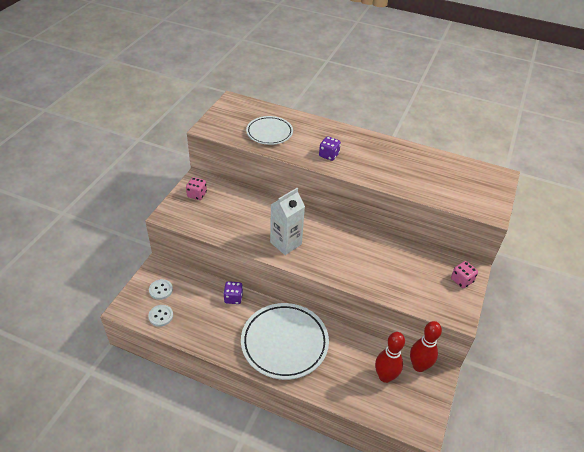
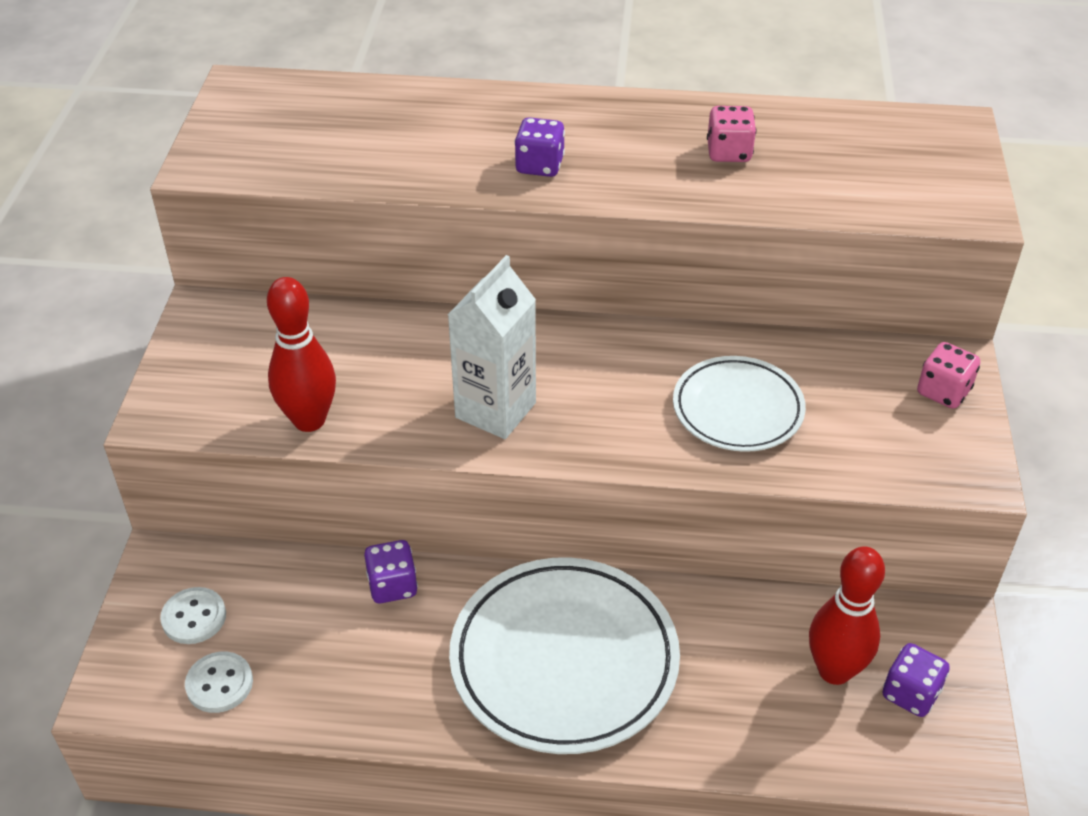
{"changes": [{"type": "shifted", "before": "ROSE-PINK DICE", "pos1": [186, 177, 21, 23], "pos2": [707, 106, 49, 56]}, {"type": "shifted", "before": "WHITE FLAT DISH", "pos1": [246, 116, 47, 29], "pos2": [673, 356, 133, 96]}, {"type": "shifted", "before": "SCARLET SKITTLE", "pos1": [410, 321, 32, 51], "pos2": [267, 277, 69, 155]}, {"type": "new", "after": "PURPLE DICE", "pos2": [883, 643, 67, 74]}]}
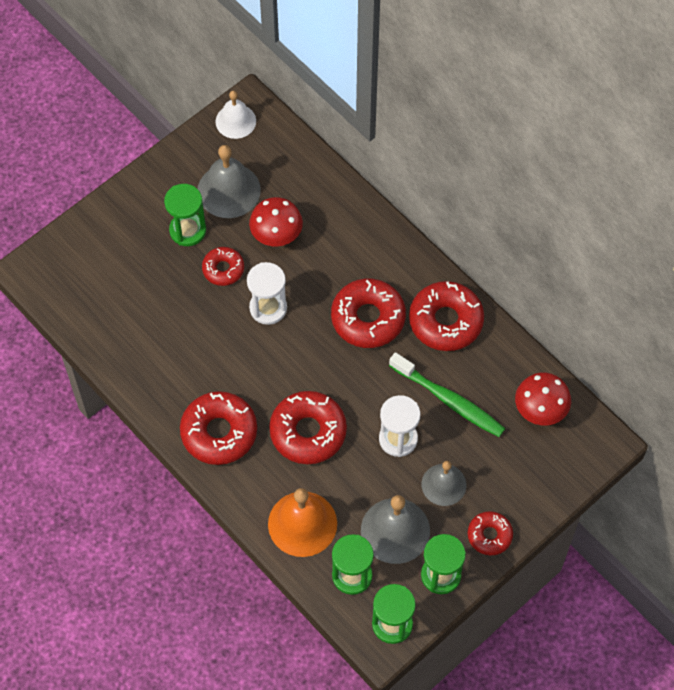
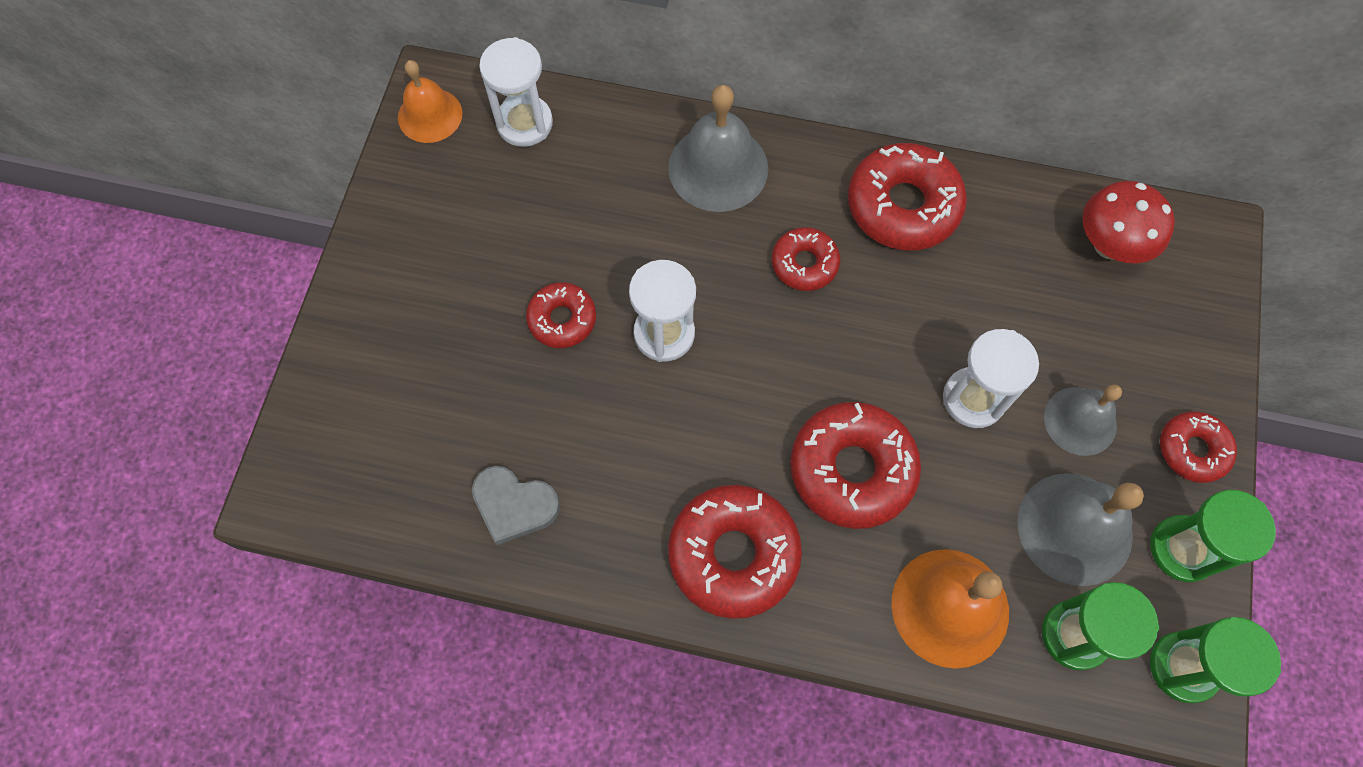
{"changes": [{"type": "gone", "before": "EMERALD SAND TIMER", "pos1": [164, 184, 42, 62]}, {"type": "shifted", "before": "GREY HAND BELL", "pos1": [198, 145, 63, 73], "pos2": [668, 85, 100, 127]}, {"type": "repainted", "before": "WHITE HAND BELL", "after": "ORANGE-COLOURED HAND BELL", "pos1": [216, 91, 40, 48], "pos2": [398, 60, 64, 83]}, {"type": "gone", "before": "SCARLET MUSHROOM", "pos1": [249, 197, 54, 50]}, {"type": "scaled", "before": "SCARLET GLAZED DONUT", "pos1": [331, 278, 75, 70], "pos2": [772, 227, 68, 64], "scale": 0.57}, {"type": "gone", "before": "EMERALD TOOTH BRUSH", "pos1": [389, 352, 116, 85]}, {"type": "new", "after": "GREY LOVE HEART", "pos2": [472, 466, 88, 79]}, {"type": "new", "after": "WHITE SAND TIMER", "pos2": [479, 37, 74, 110]}]}
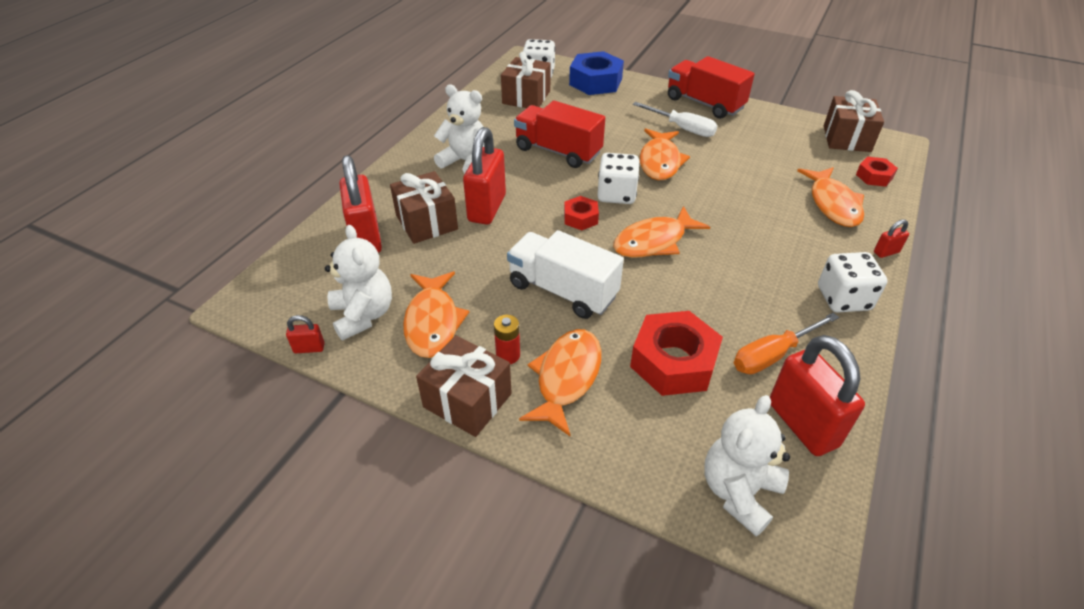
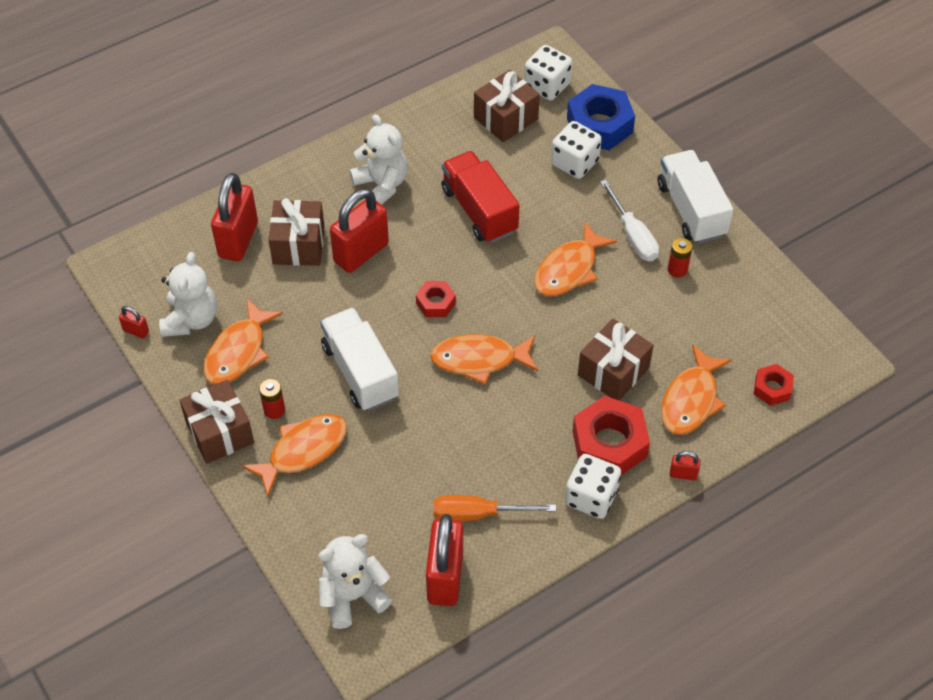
{"changes": [{"type": "shifted", "before": "WHITE DICE", "pos1": [597, 153, 43, 51], "pos2": [551, 121, 51, 58]}, {"type": "shifted", "before": "SCARLET HEX NUT", "pos1": [630, 311, 93, 85], "pos2": [572, 396, 78, 79]}, {"type": "repainted", "before": "SCARLET TOY TRUCK", "after": "WHITE TOY TRUCK", "pos1": [668, 56, 87, 63], "pos2": [658, 150, 75, 94]}, {"type": "shifted", "before": "DARK BROWN PRESENT", "pos1": [824, 90, 60, 62], "pos2": [578, 319, 76, 82]}, {"type": "new", "after": "SCARLET AA BATTERY", "pos2": [668, 238, 24, 40]}]}
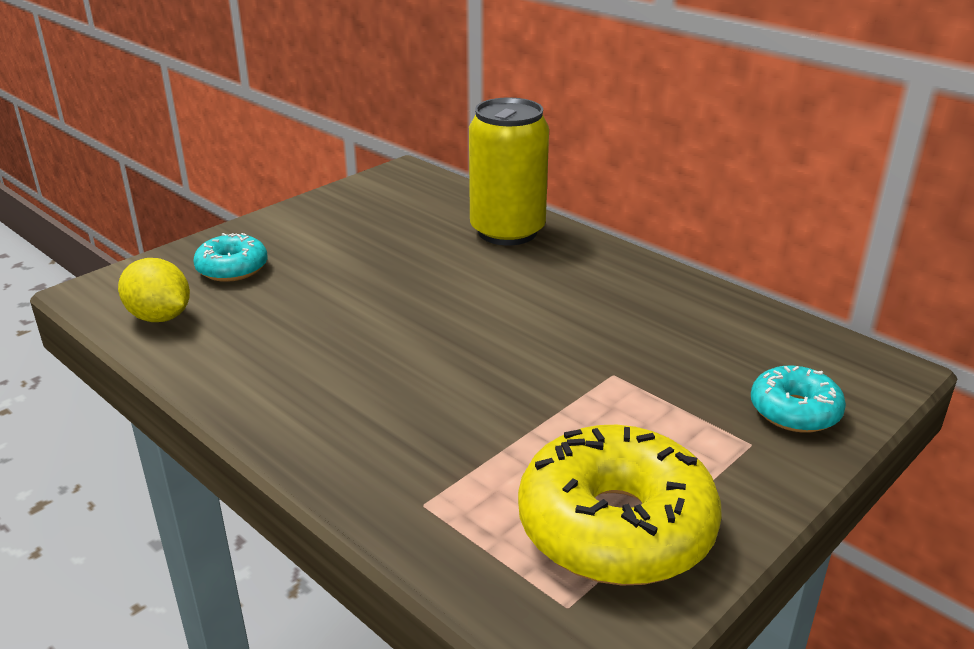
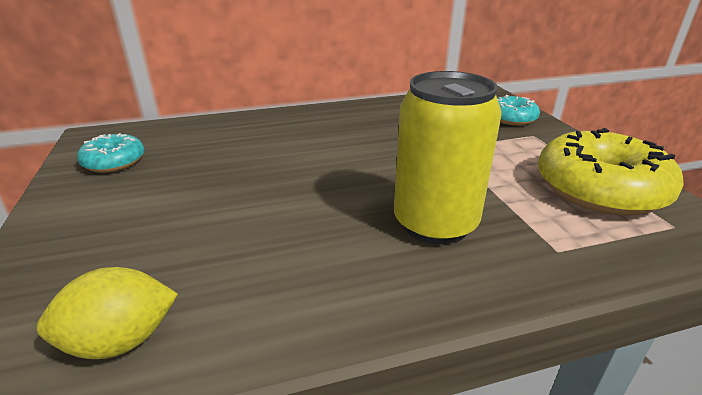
{"changes": [{"type": "shifted", "before": "TURQUOISE GLAZED DONUT", "pos1": [193, 233, 74, 49], "pos2": [77, 133, 67, 40]}, {"type": "shifted", "before": "GOLDEN CAN", "pos1": [469, 98, 80, 147], "pos2": [394, 71, 108, 174]}]}
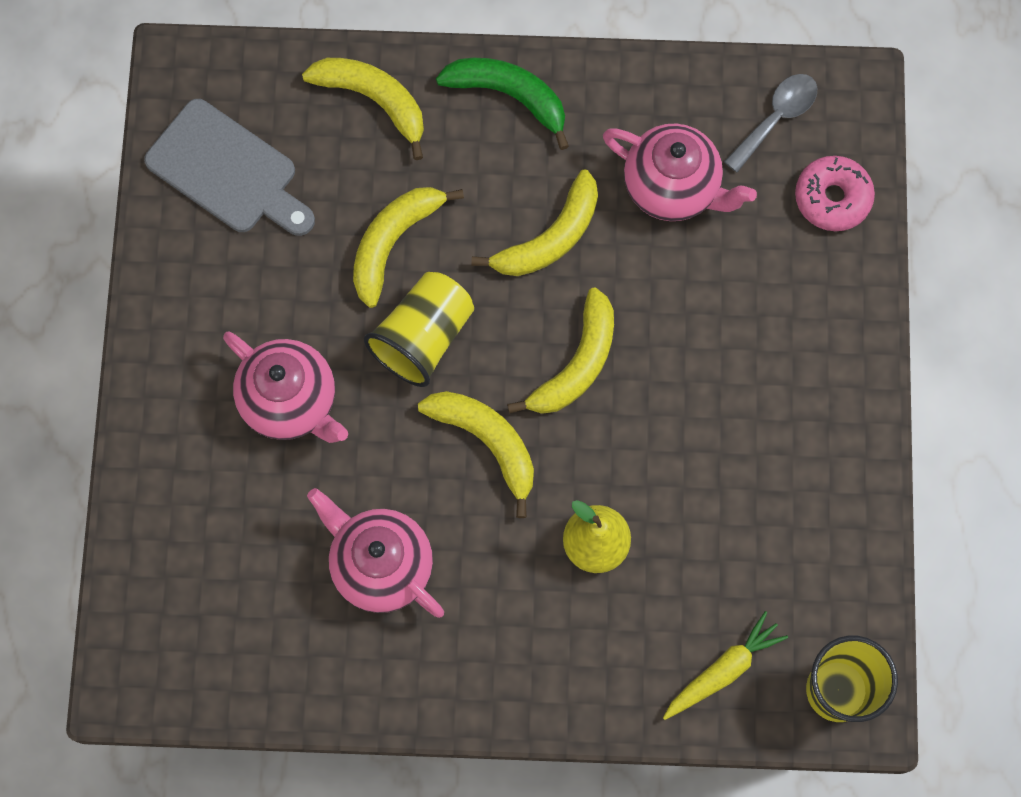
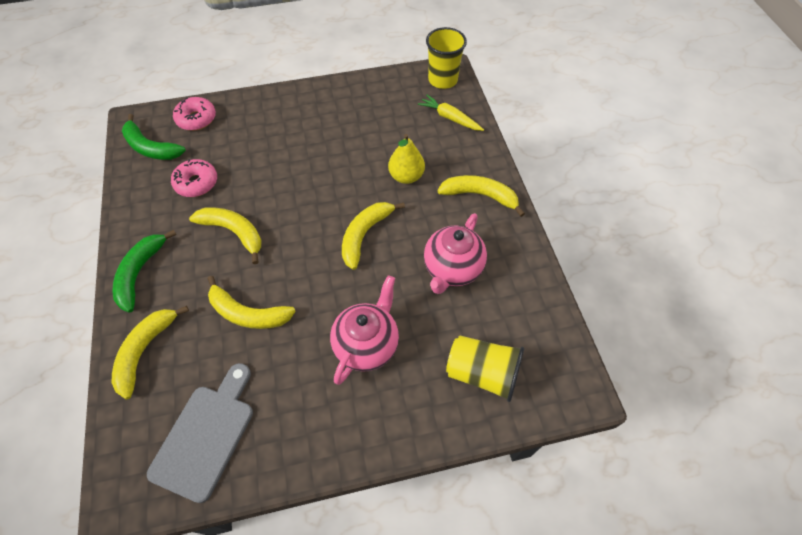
{"changes": [{"type": "shifted", "before": "GOLDEN CUP", "pos1": [364, 272, 110, 115], "pos2": [446, 336, 78, 66]}, {"type": "shifted", "before": "GOLDEN TOY BANANA", "pos1": [507, 287, 107, 127], "pos2": [437, 175, 88, 42]}, {"type": "swapped", "before": "ROSE-PINK TEAPOT", "after": "ROSE-PINK GLAZED DONUT", "pos1": [603, 124, 154, 97], "pos2": [171, 159, 46, 38]}, {"type": "swapped", "before": "GREY SPOON", "after": "EMERALD TOY BANANA", "pos1": [724, 74, 93, 98], "pos2": [122, 114, 64, 46]}]}
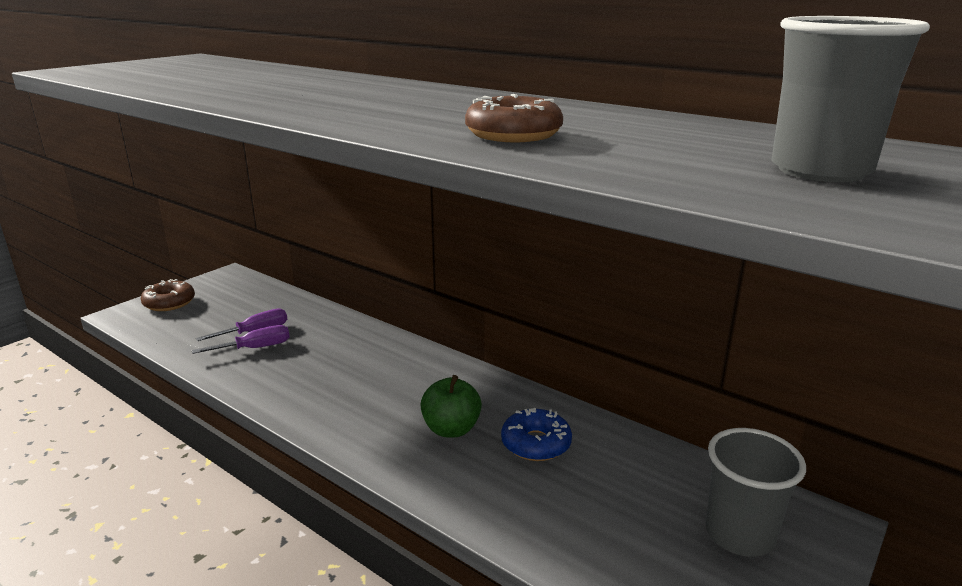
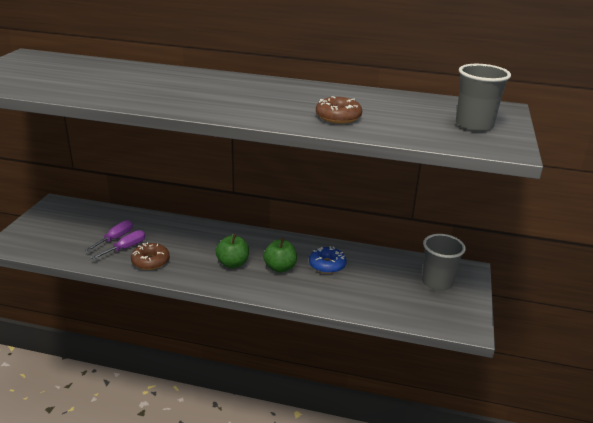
{"changes": [{"type": "shifted", "before": "DARK BROWN GLAZED DONUT", "pos1": [141, 279, 54, 32], "pos2": [131, 242, 39, 28]}, {"type": "new", "after": "EMERALD TOY APPLE", "pos2": [216, 234, 33, 34]}]}
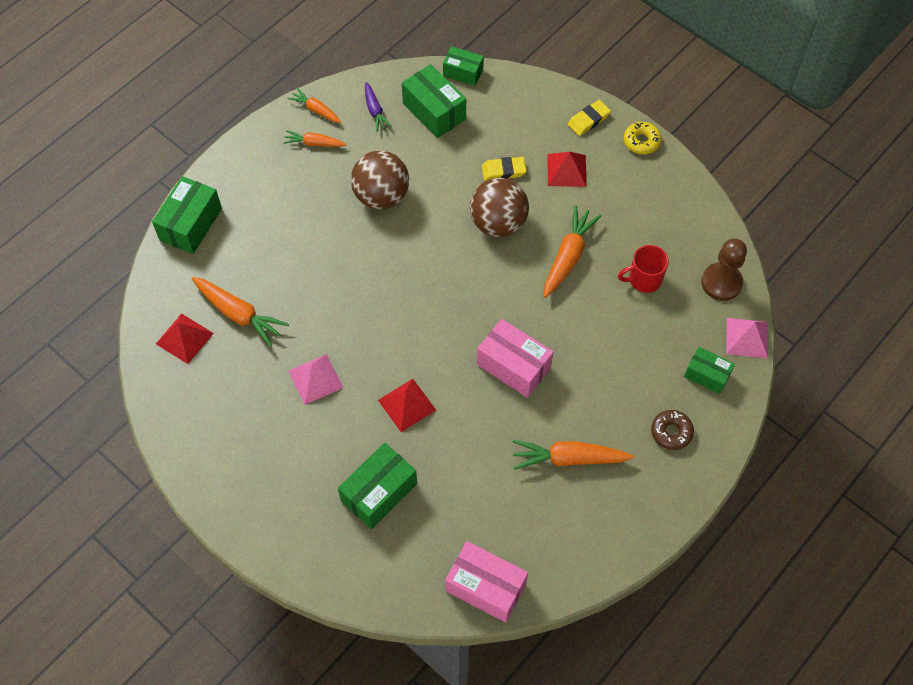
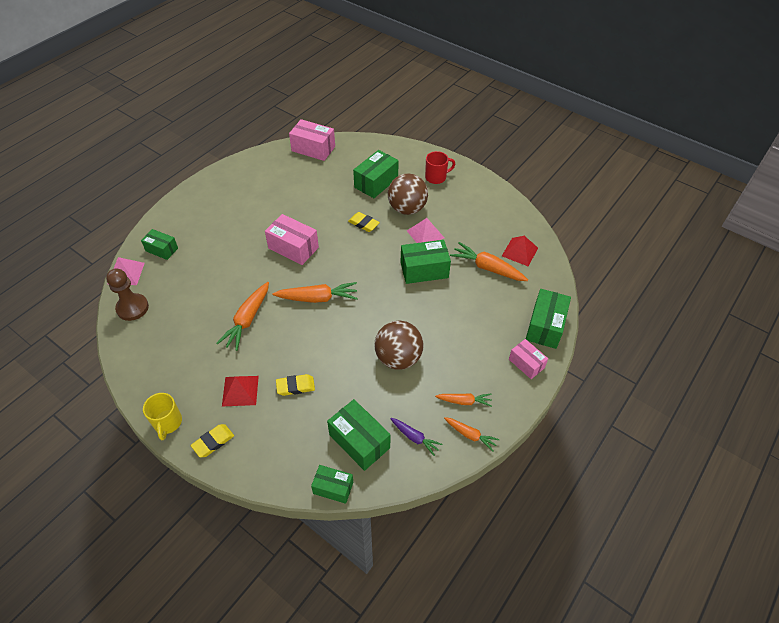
{"changes": [{"type": "rotated", "before": "PURPLE CARROT", "pos1": [365, 82, 27, 50], "pos2": [390, 418, 53, 38], "turn": 150}, {"type": "swapped", "before": "SCARLET PYRAMID SHAPE", "after": "GOLDEN PENCIL ERASER", "pos1": [378, 379, 58, 53], "pos2": [348, 212, 32, 20]}, {"type": "shifted", "before": "DARK BROWN SPHERE", "pos1": [470, 178, 59, 59], "pos2": [388, 174, 40, 41]}, {"type": "shifted", "before": "ORANGE-COLOURED CARROT", "pos1": [513, 440, 121, 30], "pos2": [273, 282, 85, 21]}, {"type": "shifted", "before": "SCARLET MUG", "pos1": [618, 245, 51, 48], "pos2": [425, 151, 30, 33]}, {"type": "swapped", "before": "GOLDEN GLAZED DONUT", "after": "GOLDEN MUG", "pos1": [624, 122, 37, 32], "pos2": [143, 393, 39, 47]}, {"type": "gone", "before": "DARK BROWN GLAZED DONUT", "pos1": [651, 410, 43, 40]}, {"type": "new", "after": "EMERALD BOX", "pos2": [400, 240, 51, 44]}, {"type": "new", "after": "ROSE-PINK BOX", "pos2": [509, 339, 39, 40]}]}
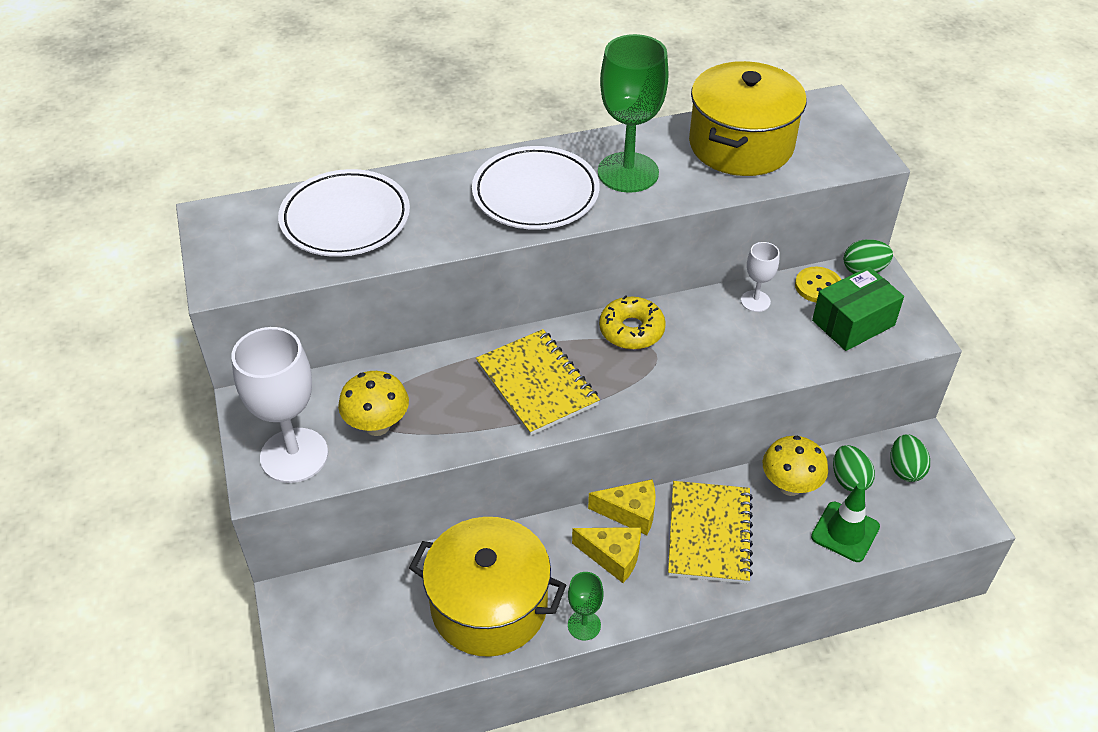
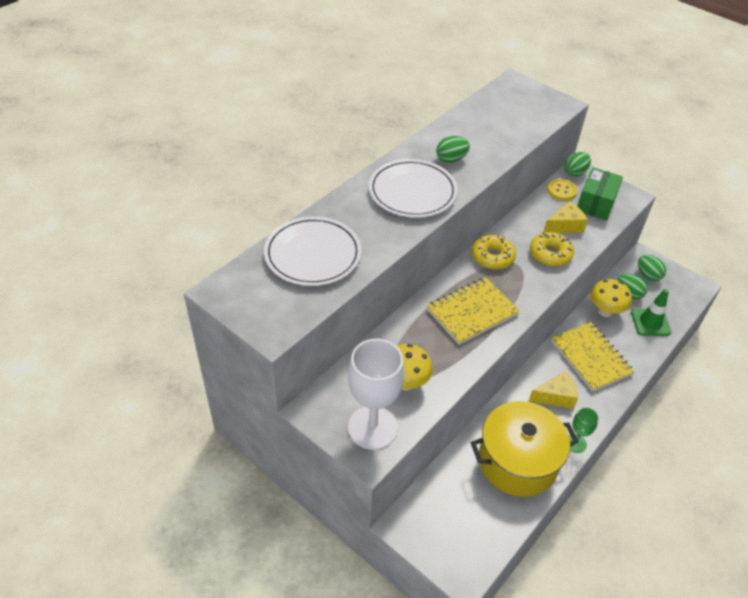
{"changes": [{"type": "rotated", "before": "GOLDEN NOTEBOOK", "pos1": [476, 329, 124, 107], "pos2": [427, 277, 93, 68], "turn": -60}, {"type": "shifted", "before": "GOLDEN CHEESE", "pos1": [588, 479, 68, 56], "pos2": [543, 201, 45, 32]}, {"type": "swapped", "before": "EMERALD GOBLET", "after": "EMERALD TOY EGG", "pos1": [598, 34, 71, 159], "pos2": [436, 136, 34, 27]}, {"type": "gone", "before": "GOLDEN STOCKPOT", "pos1": [689, 61, 118, 115]}, {"type": "gone", "before": "WHITE GOBLET", "pos1": [741, 242, 38, 70]}, {"type": "new", "after": "GOLDEN GLAZED DONUT", "pos2": [530, 232, 44, 34]}]}
